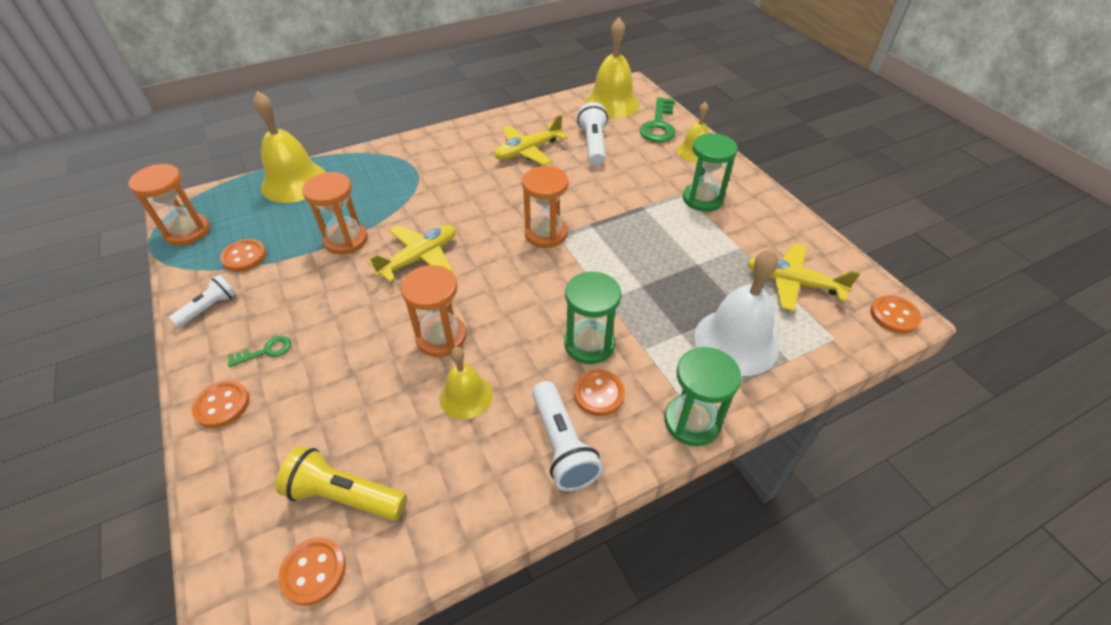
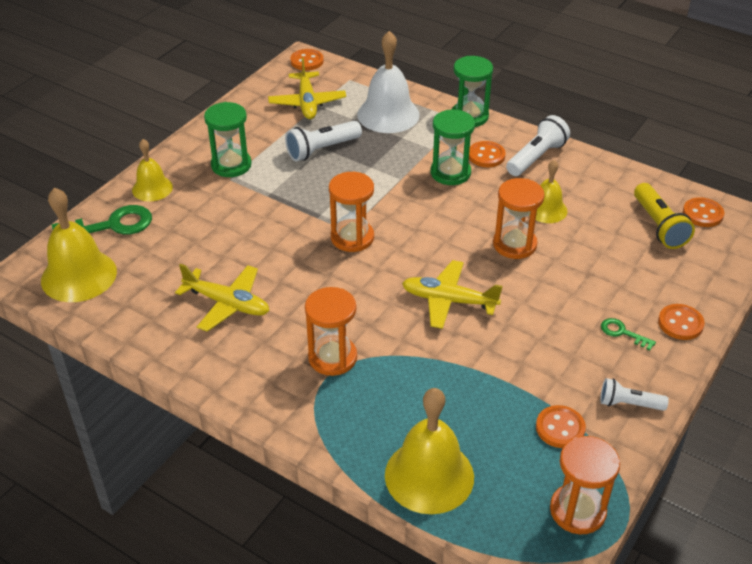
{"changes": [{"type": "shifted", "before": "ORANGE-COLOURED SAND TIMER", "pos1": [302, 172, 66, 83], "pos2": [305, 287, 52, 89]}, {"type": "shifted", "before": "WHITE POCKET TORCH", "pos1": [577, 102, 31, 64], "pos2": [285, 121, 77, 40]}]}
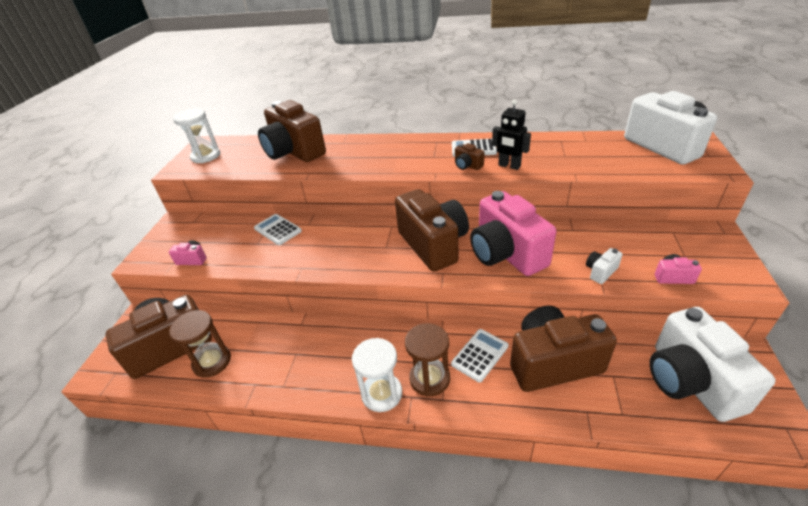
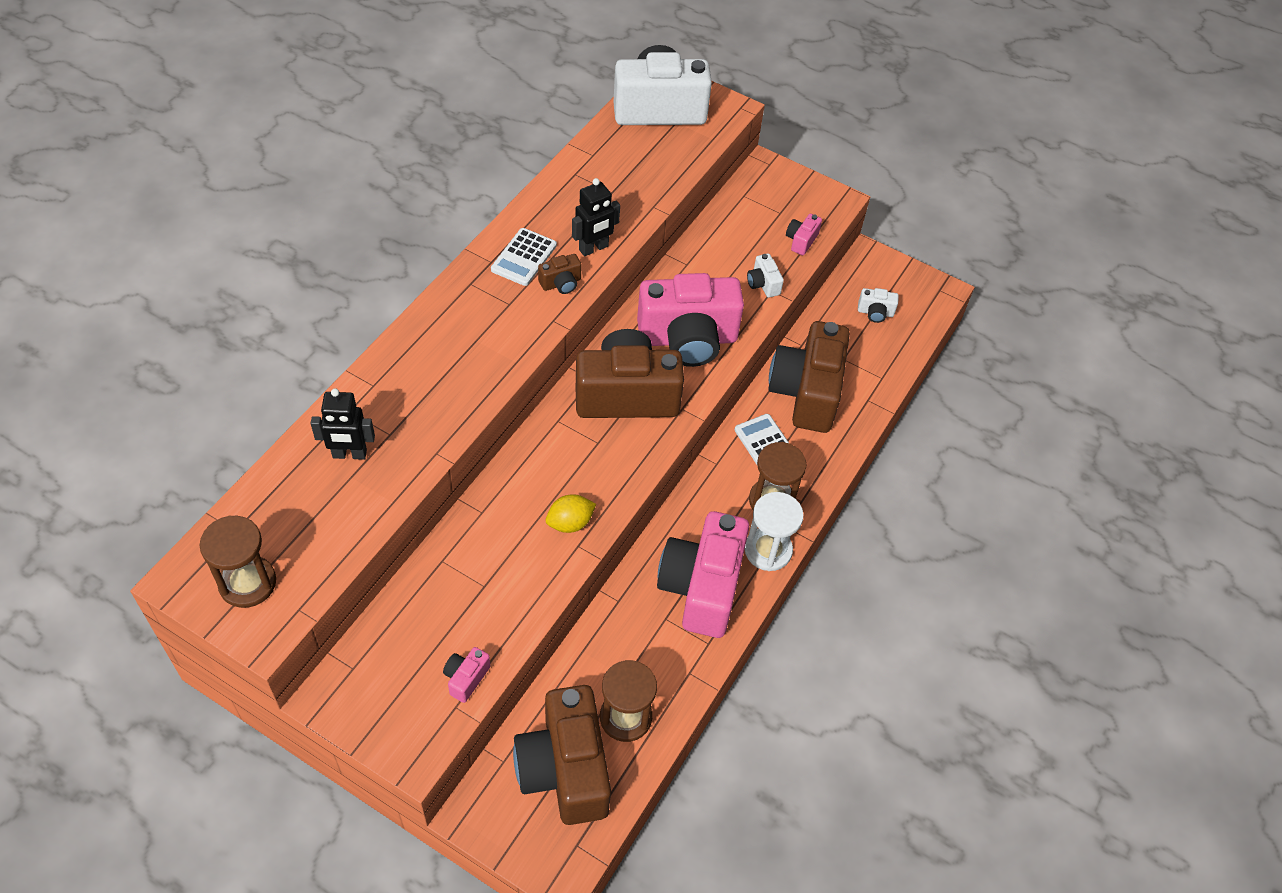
{"changes": [{"type": "repainted", "before": "WHITE SAND TIMER", "after": "DARK BROWN SAND TIMER", "pos1": [173, 108, 47, 55], "pos2": [200, 516, 76, 92]}, {"type": "gone", "before": "WHITE POCKET CALCULATOR", "pos1": [254, 214, 48, 31]}, {"type": "swapped", "before": "DARK BROWN COMPACT CAMERA", "after": "BLACK ROBOT FIGURE", "pos1": [258, 100, 68, 62], "pos2": [311, 388, 64, 72]}, {"type": "scaled", "before": "WHITE COMPACT CAMERA", "pos1": [650, 307, 126, 115], "pos2": [858, 288, 41, 35], "scale": 0.4}, {"type": "new", "after": "GOLDEN LEMON", "pos2": [546, 494, 50, 39]}, {"type": "new", "after": "ROSE-PINK COMPACT CAMERA", "pos2": [657, 511, 92, 127]}]}
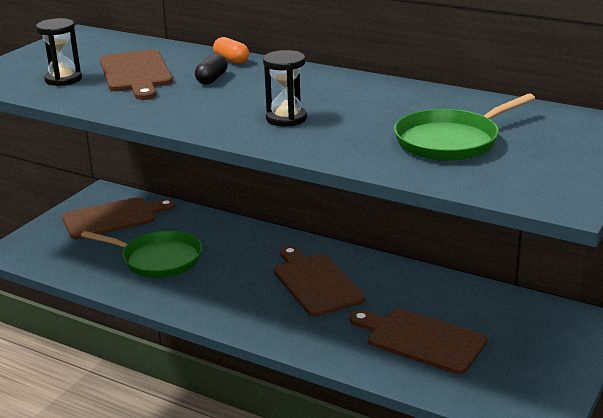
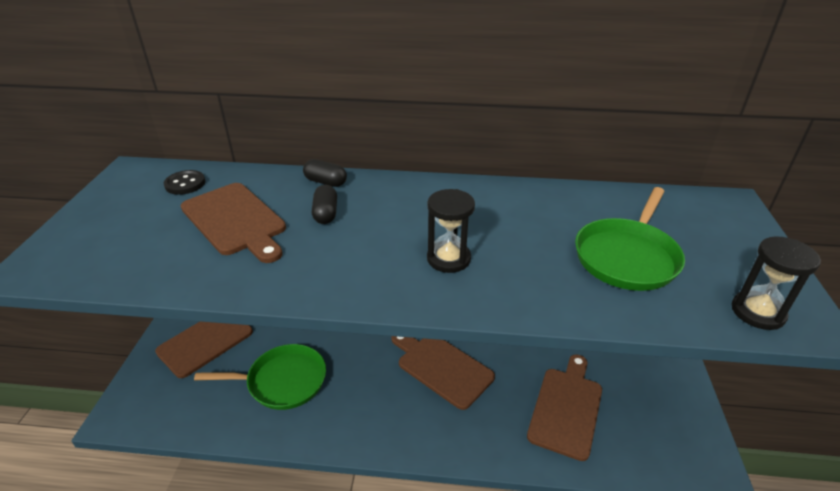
{"changes": [{"type": "shifted", "before": "BLACK SAND TIMER", "pos1": [36, 18, 46, 68], "pos2": [732, 236, 89, 94]}, {"type": "repainted", "before": "ORANGE-COLOURED PILL SHAPE", "after": "BLACK PILL SHAPE", "pos1": [213, 37, 36, 27], "pos2": [303, 159, 44, 28]}, {"type": "rotated", "before": "DARK BROWN CUTTING BOARD", "pos1": [350, 308, 137, 66], "pos2": [527, 354, 75, 107], "turn": 105}, {"type": "new", "after": "BLACK BUTTON", "pos2": [164, 170, 42, 25]}]}
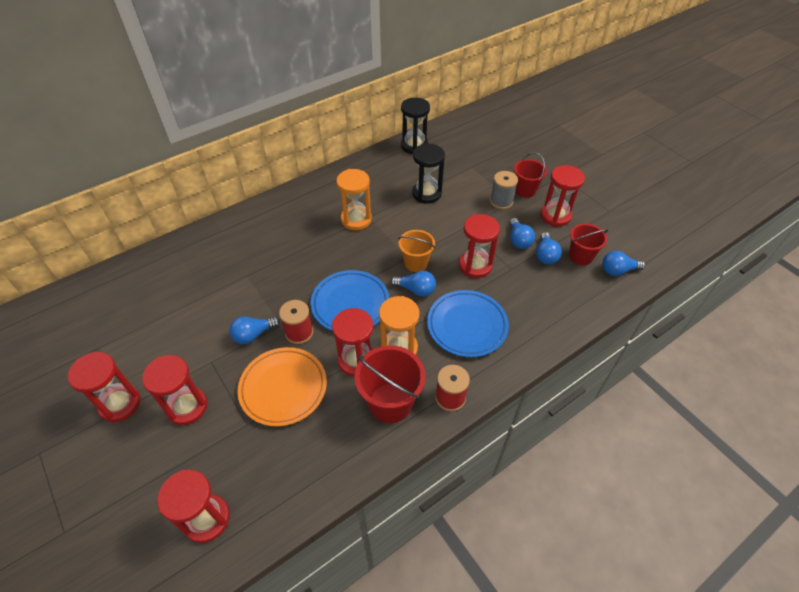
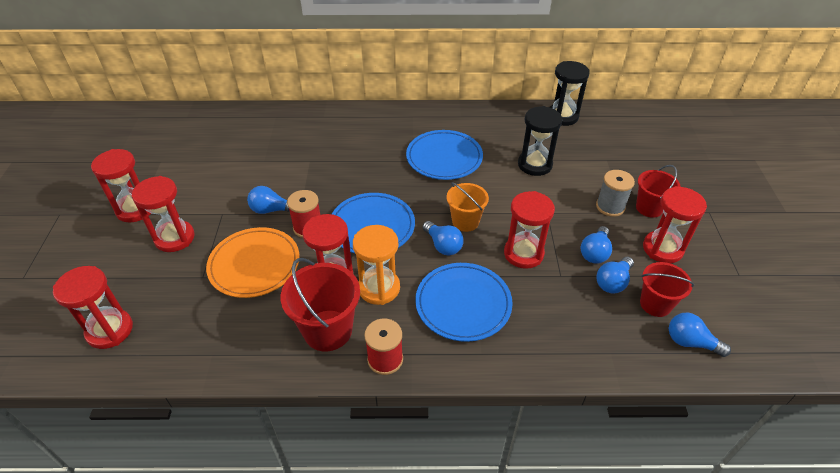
{"changes": [{"type": "swapped", "before": "ORANGE-COLOURED SAND TIMER", "after": "COBALT FLAT DISH", "pos1": [336, 169, 36, 61], "pos2": [406, 130, 77, 50]}]}
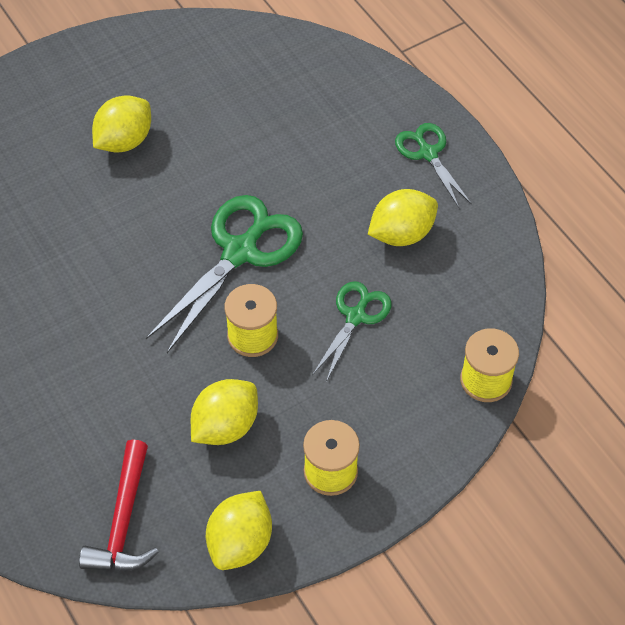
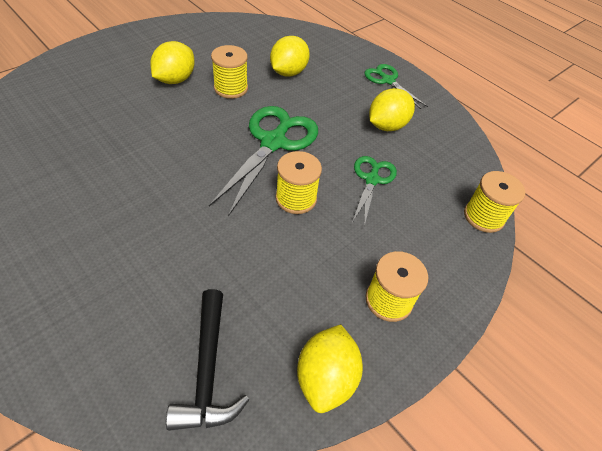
{"changes": [{"type": "repainted", "before": "SCARLET HAMMER", "after": "BLACK HAMMER", "pos1": [79, 439, 80, 132], "pos2": [166, 289, 83, 142]}, {"type": "shifted", "before": "GOLDEN LEMON", "pos1": [191, 379, 67, 66], "pos2": [270, 36, 40, 40]}, {"type": "new", "after": "GOLDEN REEL OF THREAD", "pos2": [211, 45, 37, 54]}]}
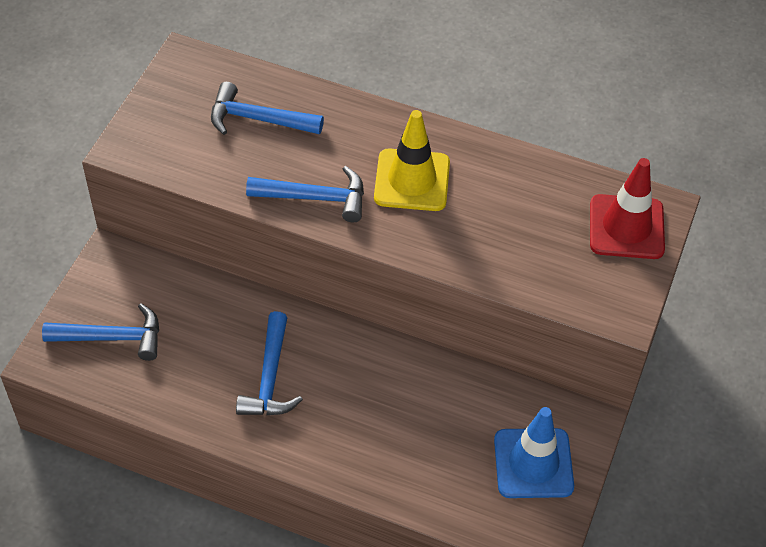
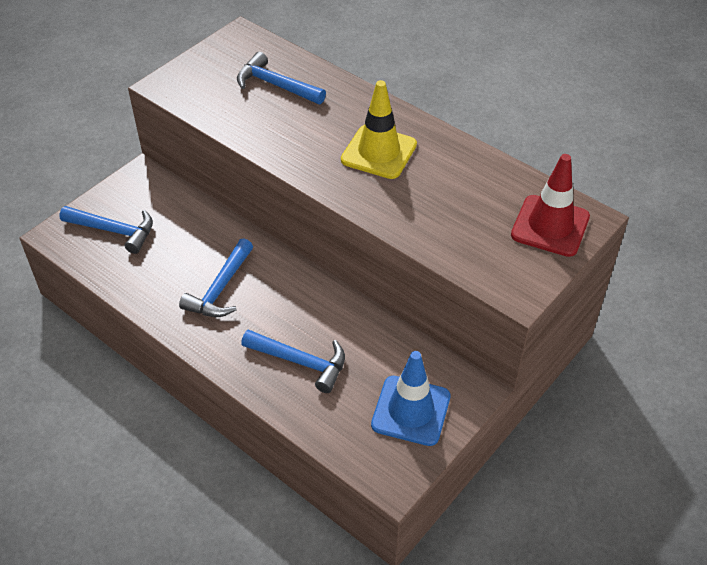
{"changes": [{"type": "shifted", "before": "COBALT HAMMER", "pos1": [246, 166, 118, 56], "pos2": [241, 330, 104, 63]}]}
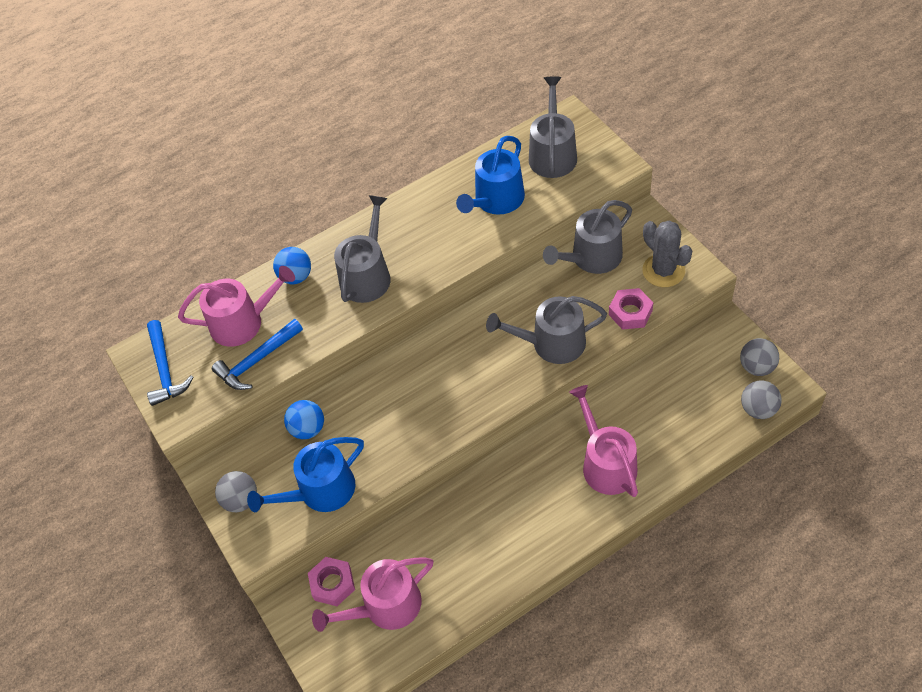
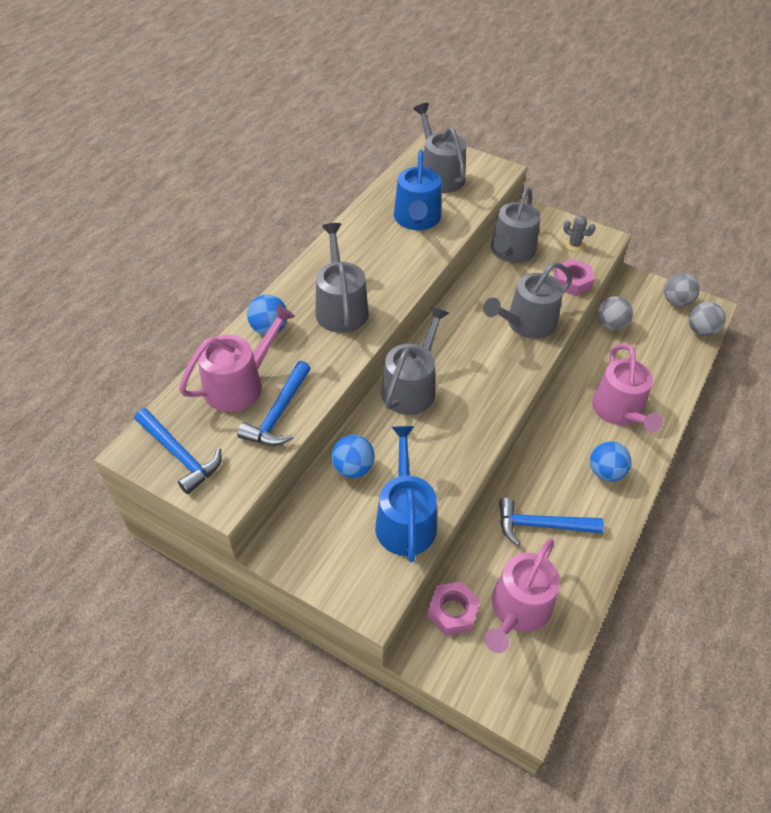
{"changes": [{"type": "shifted", "before": "GREY SPHERE", "pos1": [215, 471, 42, 41], "pos2": [598, 296, 35, 35]}, {"type": "rotated", "before": "COBALT SPRINKLING CAN", "pos1": [247, 437, 117, 75], "pos2": [375, 426, 62, 136], "turn": 150}, {"type": "rotated", "before": "ROSE-PINK SPRINKLING CAN", "pos1": [569, 385, 69, 112], "pos2": [592, 344, 71, 89], "turn": -135}, {"type": "scaled", "before": "GREY SAGUARO CACTUS", "pos1": [642, 220, 50, 67], "pos2": [563, 215, 33, 37], "scale": 0.55}, {"type": "new", "after": "GREY SPRINKLING CAN", "pos2": [381, 306, 68, 109]}, {"type": "new", "after": "COBALT HAMMER", "pos2": [499, 498, 105, 47]}, {"type": "new", "after": "COBALT SPHERE", "pos2": [590, 441, 42, 40]}]}
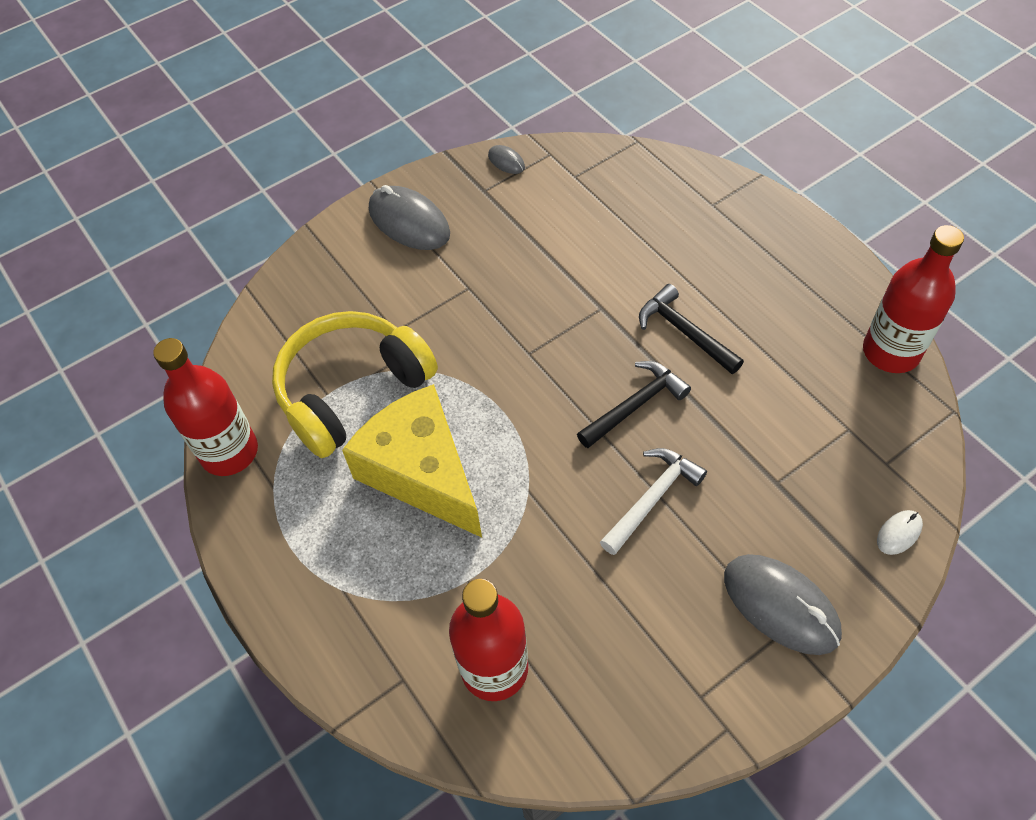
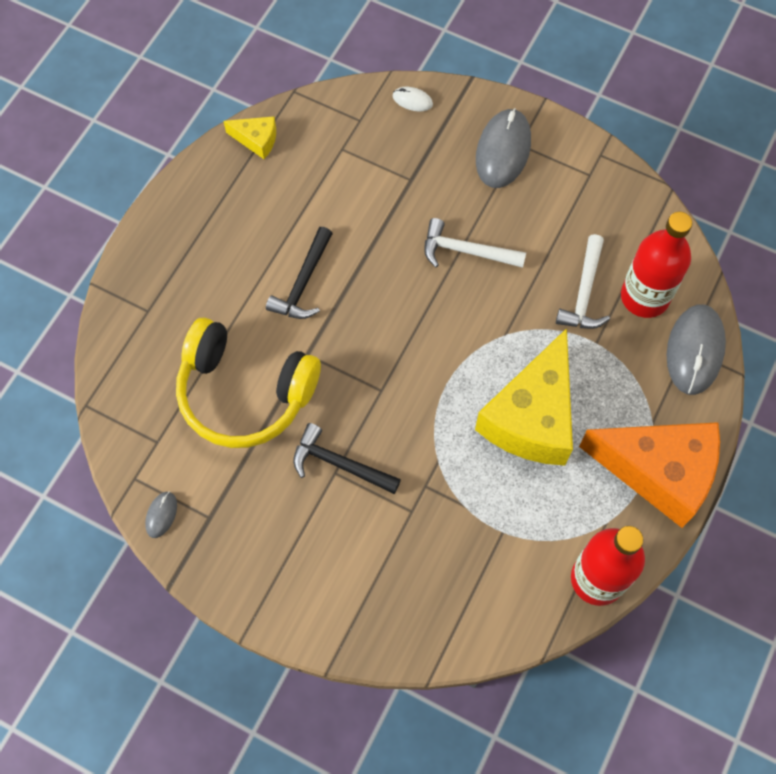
{"changes": [{"type": "shifted", "before": "GOLDEN HEADPHONES", "pos1": [272, 311, 166, 147], "pos2": [176, 318, 145, 130]}, {"type": "shifted", "before": "GREY PC MOUSE", "pos1": [369, 185, 81, 65], "pos2": [667, 304, 59, 91]}, {"type": "shifted", "before": "BLACK HAMMER", "pos1": [577, 361, 114, 87], "pos2": [293, 423, 108, 71]}, {"type": "swapped", "before": "SCARLET DRINK BOTTLE", "after": "GOLDEN CHEESE", "pos1": [863, 225, 101, 148], "pos2": [224, 116, 52, 43]}, {"type": "new", "after": "WHITE HAMMER", "pos2": [556, 234, 54, 95]}, {"type": "new", "after": "ORANGE-COLOURED CHEESE", "pos2": [579, 422, 141, 106]}]}
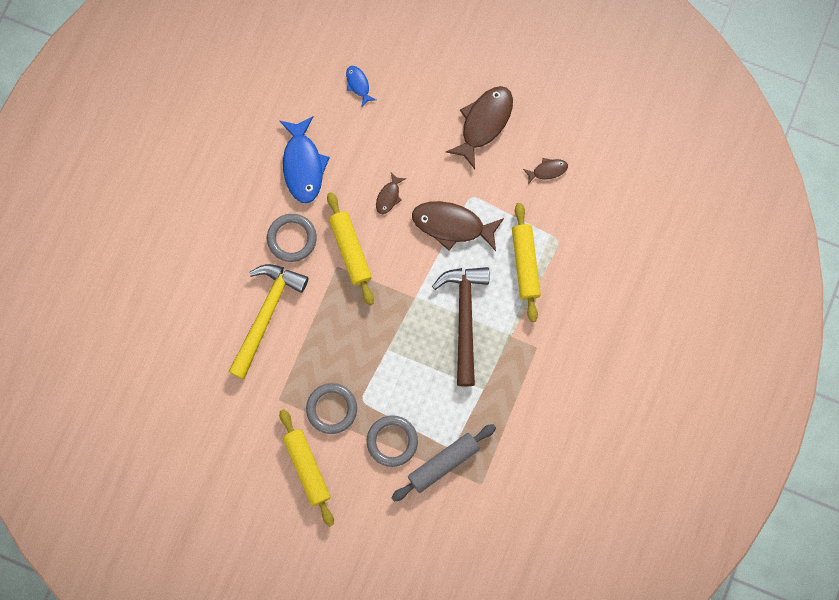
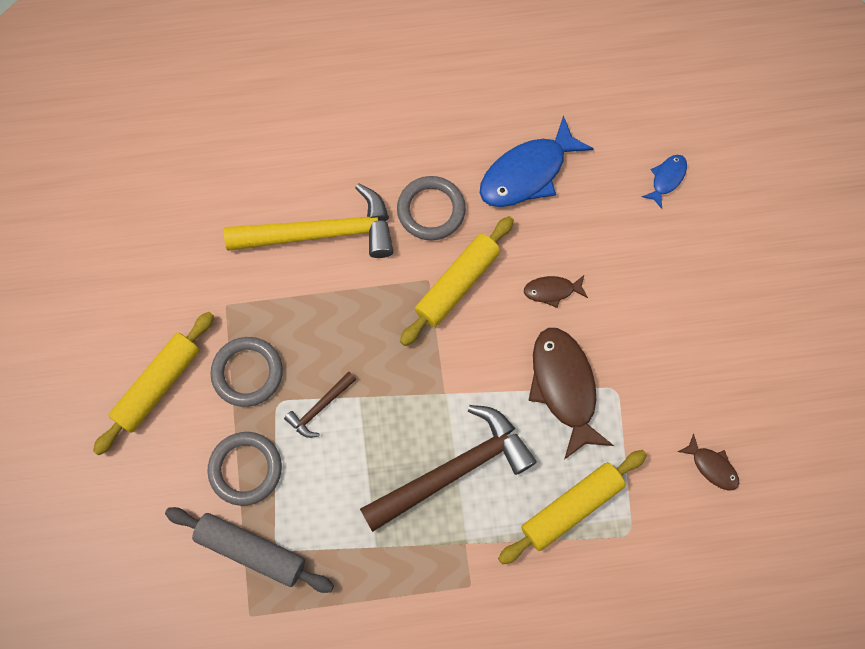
{"changes": [{"type": "gone", "before": "DARK BROWN FISH FIGURE", "pos1": [446, 86, 67, 83]}, {"type": "new", "after": "DARK BROWN HAMMER", "pos2": [284, 372, 72, 66]}]}
